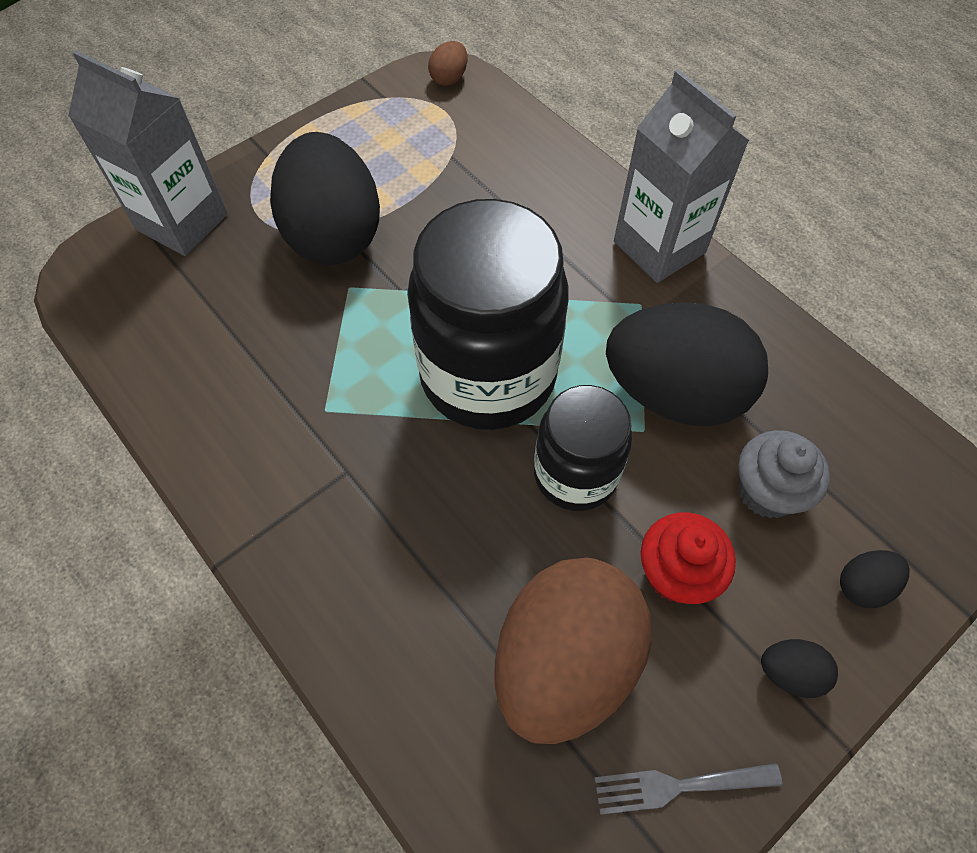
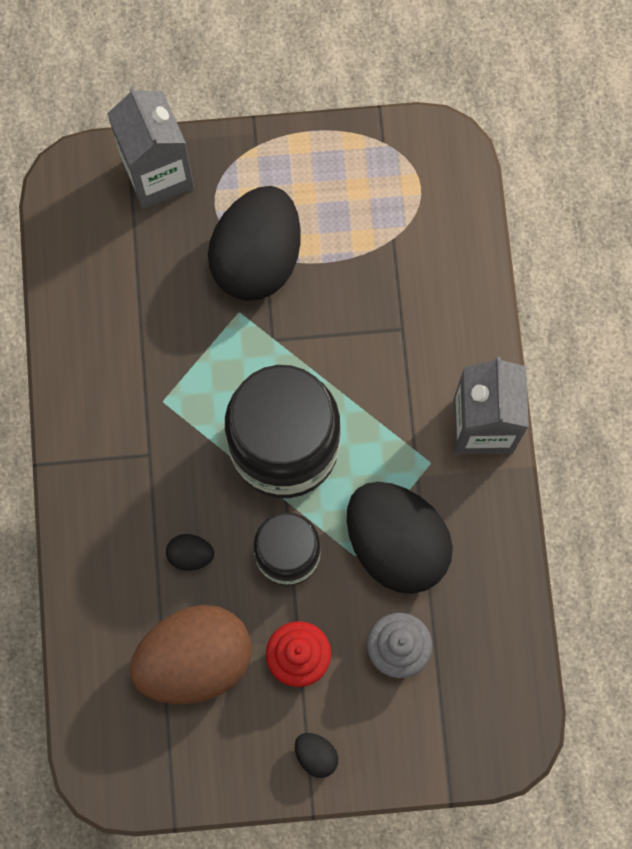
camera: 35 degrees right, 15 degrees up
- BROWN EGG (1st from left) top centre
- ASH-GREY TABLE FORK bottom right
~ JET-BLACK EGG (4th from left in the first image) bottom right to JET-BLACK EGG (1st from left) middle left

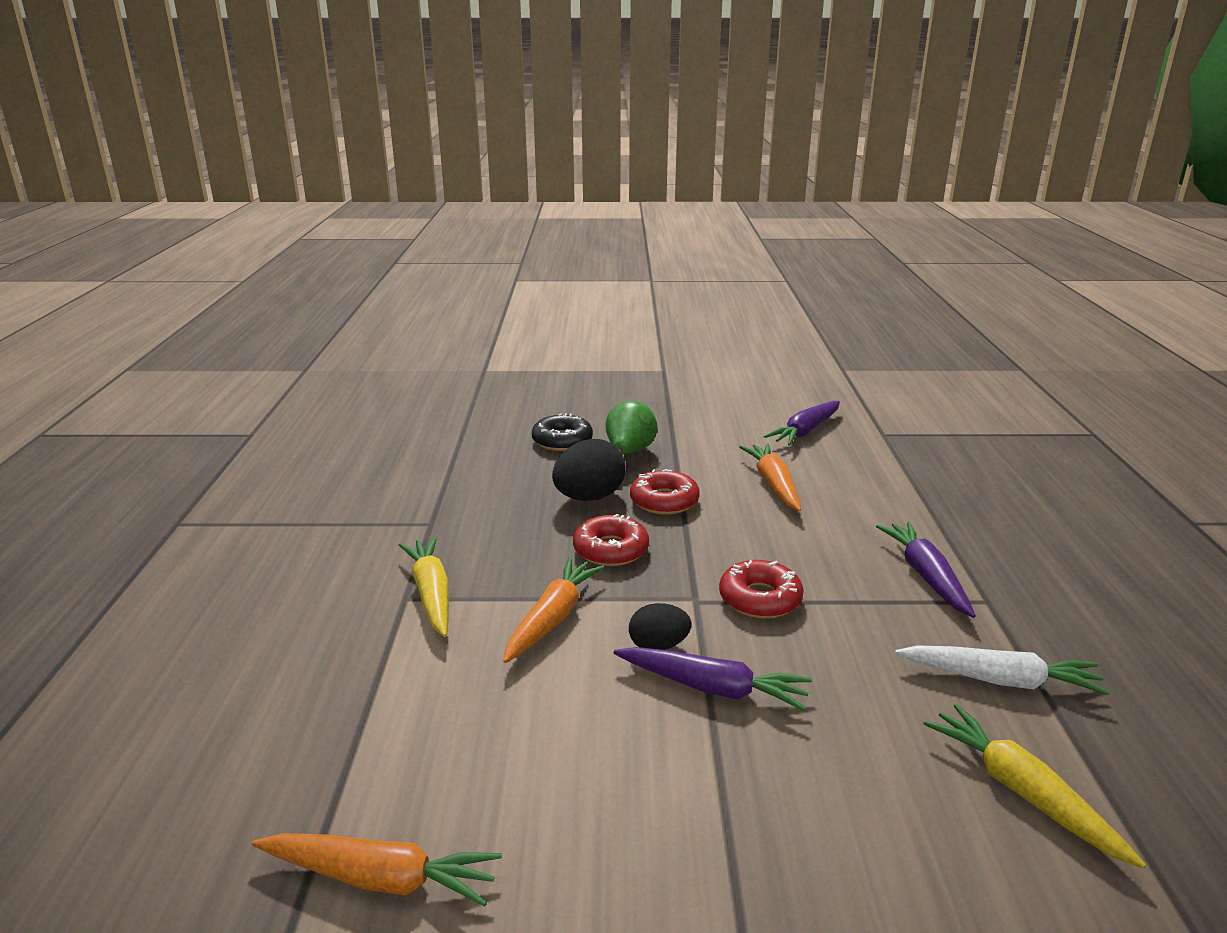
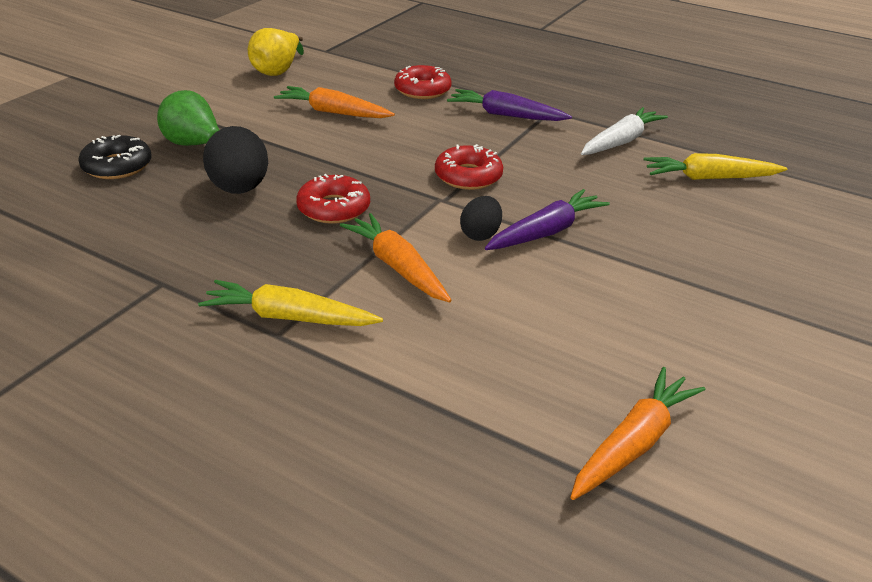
camera: 60 degrees left, 10 degrees up
~ CRIMSON GLAZED DONUT (2nd from left) centre to top centre
~ PURPLE ROOT VEGETABLE (2nd from left) centre to BRIGHT YELLOW PEAR FRUIT top left

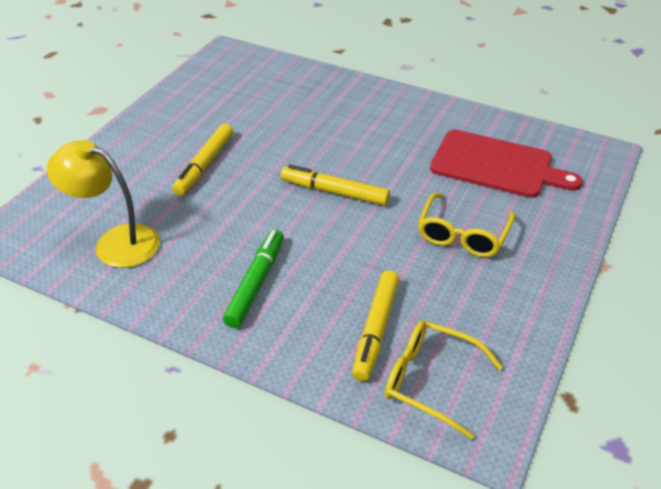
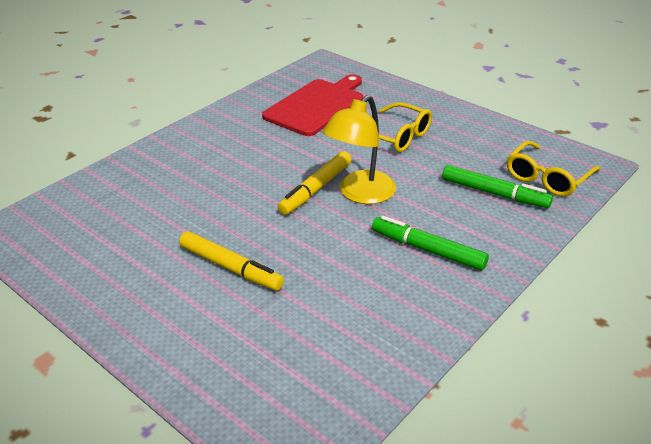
camera: 75 degrees left, 5 degrees down
~ BRIGHT YELLOW DESK LAMP middle left to centre
~ BRIGHT YELLOW MARKER PEN (3rd from left) centre to EMERALD MARKER PEN (2nd from left) middle right

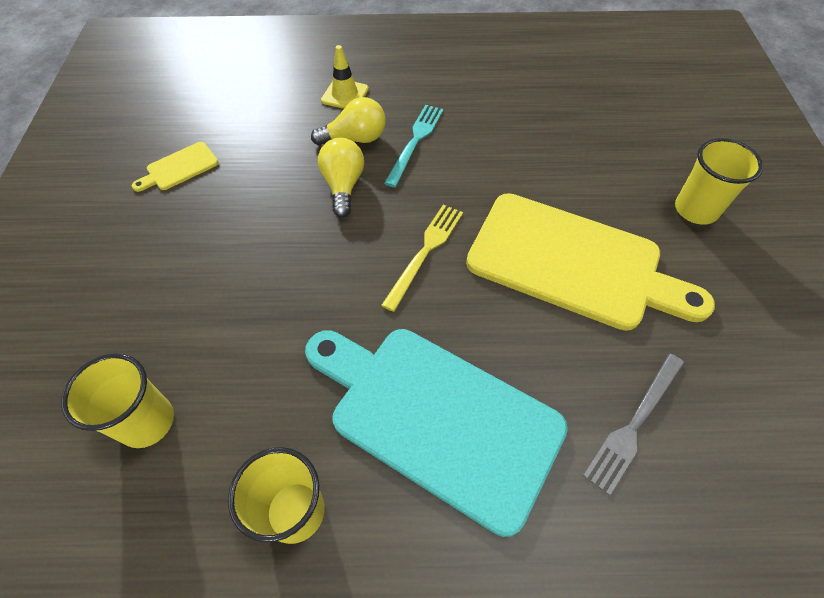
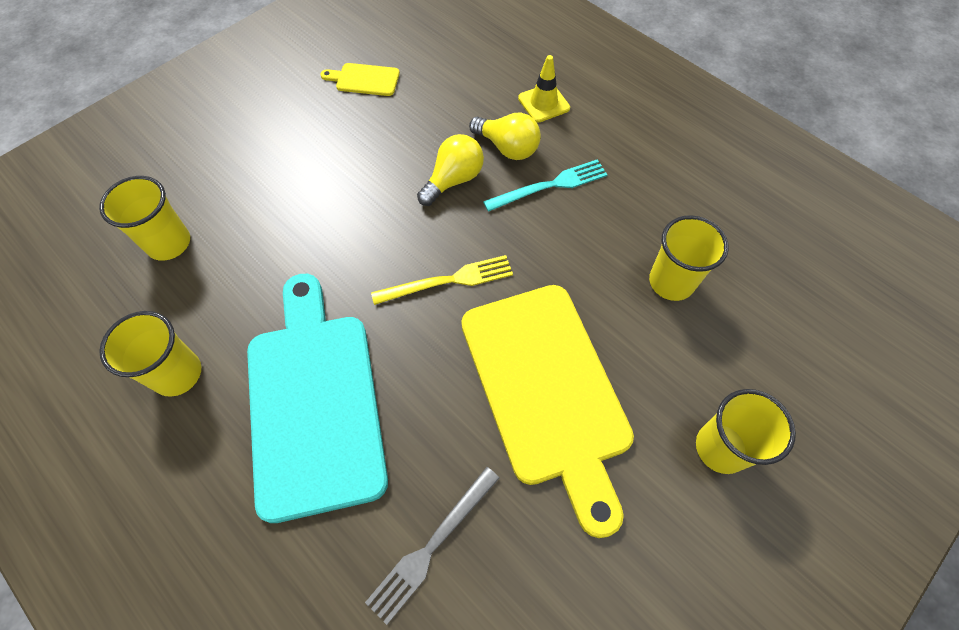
camera: 45 degrees right, 5 degrees up
+ BRIGHT YELLOW CUP (3rd from left) middle right
~ ASH-GREY TABLE FORK bottom right = bottom centre 45 degrees counterclockwise

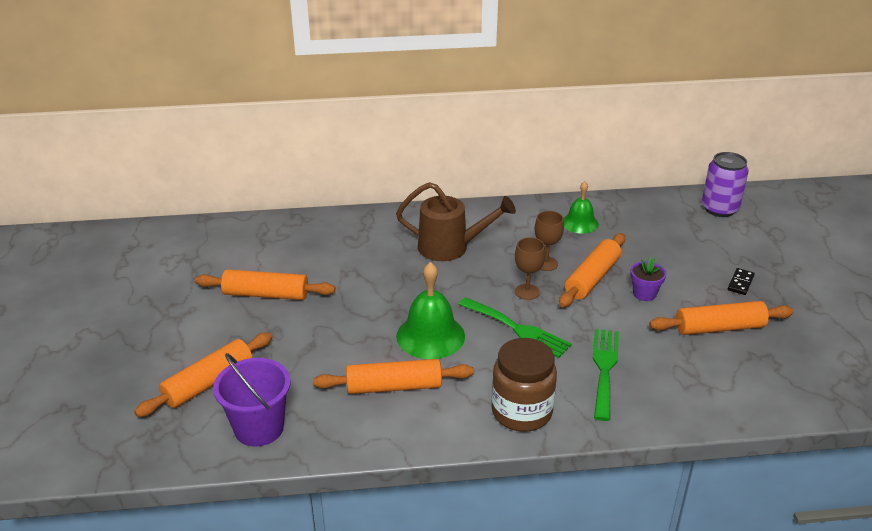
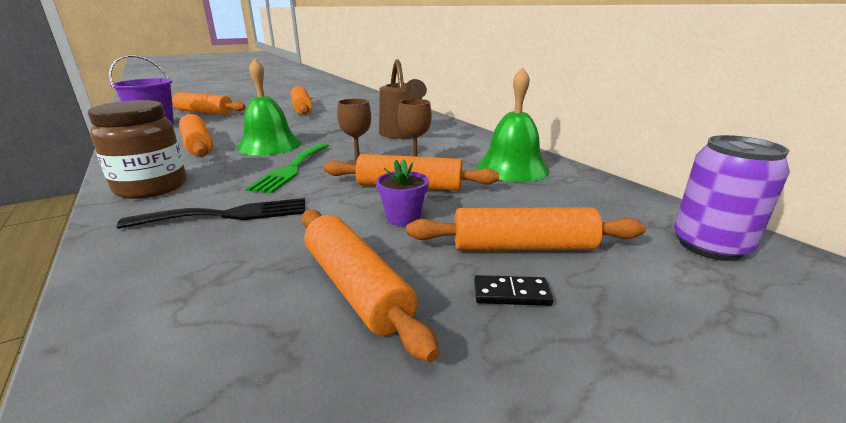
camera: 65 degrees right, 10 degrees down
+ ORANGE DOUGH ROLLER (6th from left) centre
~ EMERALD TABLE FORK (2nd from left) bottom right to JET-BLACK TABLE FORK middle left
~ EMERALD HAND BELL (2nd from left) centre = top centre x1.60

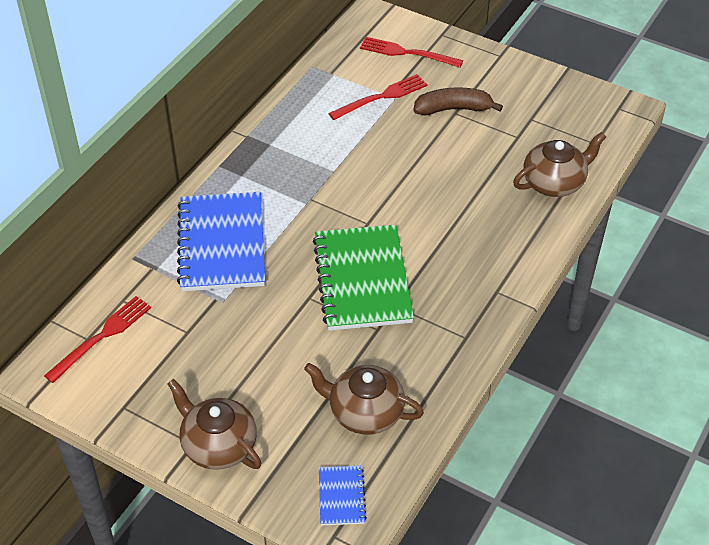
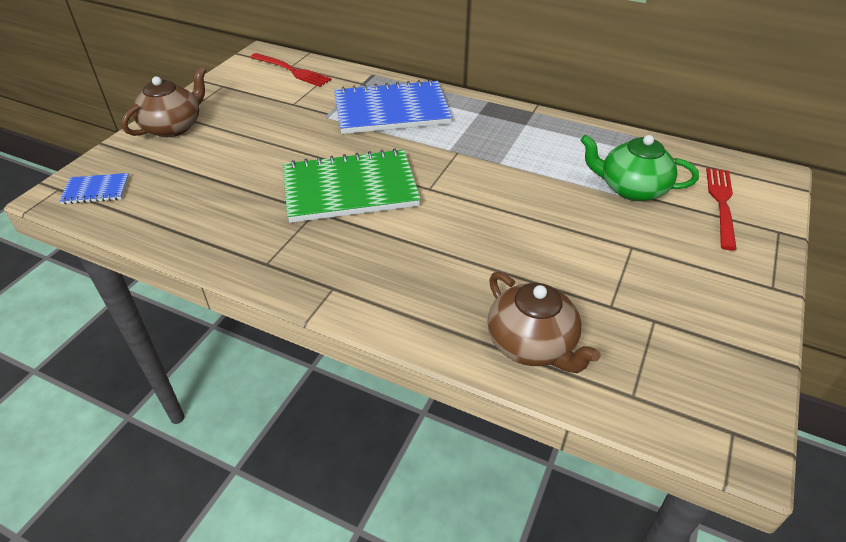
camera: 85 degrees right, 5 degrees down
- BROWN TEAPOT (2nd from left) bottom centre
- BROWN TOY BANANA top centre
~ CRIMSON TABLE FORK (2nd from left) top centre to EMERALD TEAPOT top right

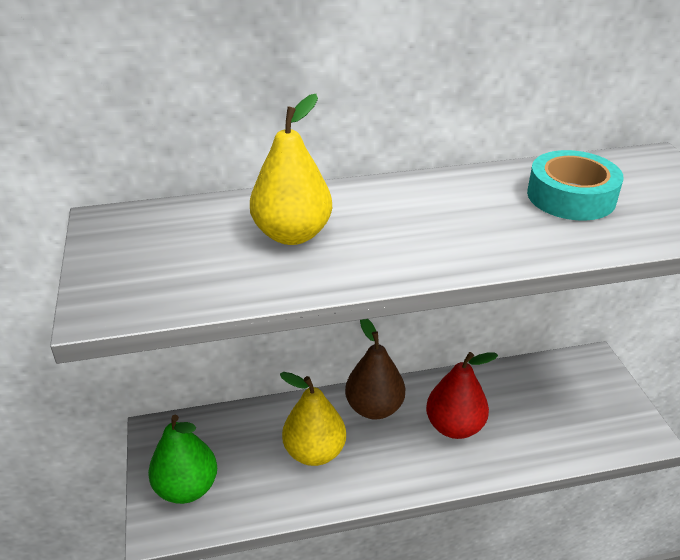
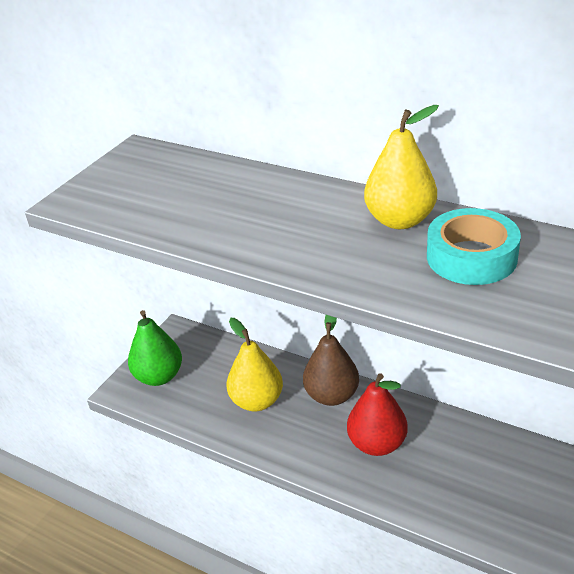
camera: 45 degrees right, 0 degrees up
~ BRIGHT YELLOW PEAR FRUIT (1st from left in the first image) top centre to BRIGHT YELLOW PEAR FRUIT (2nd from left) top right

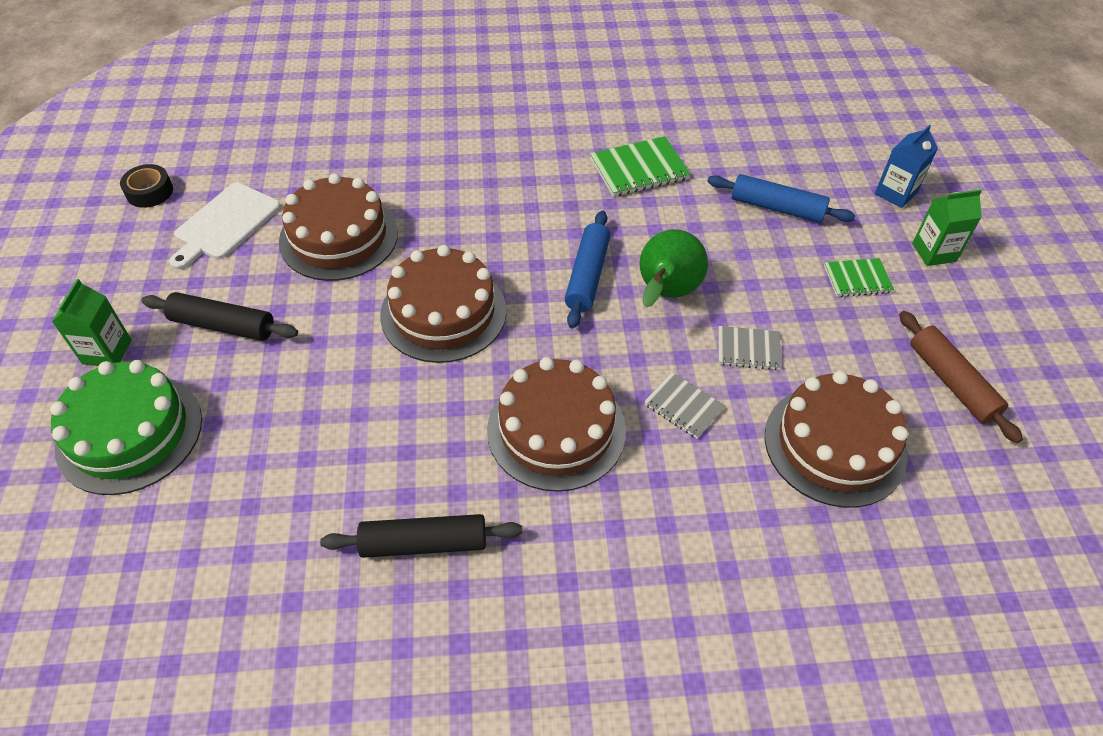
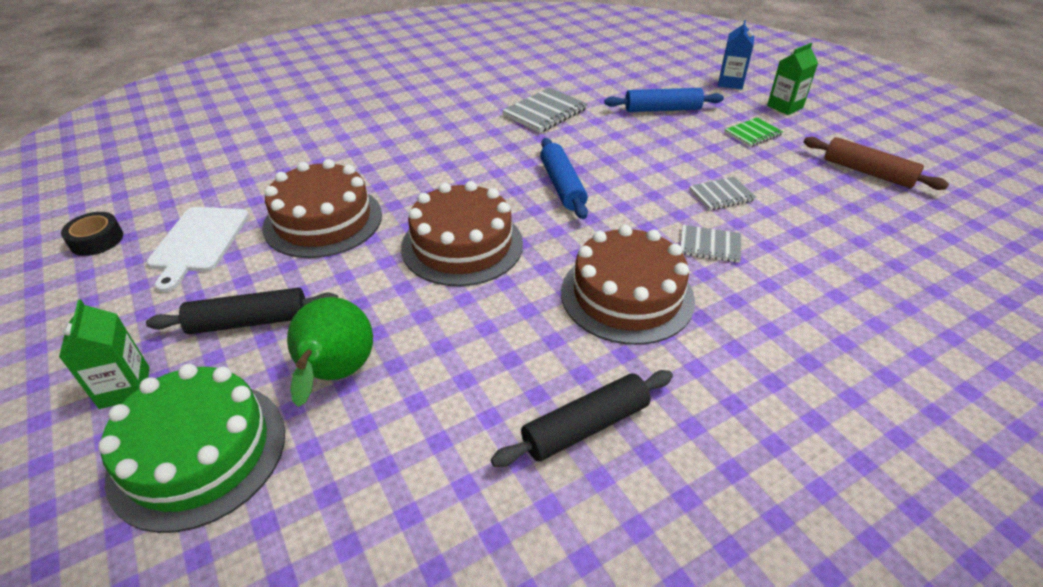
camera: 25 degrees left, 10 degrees down
- BROWN GATEAU (4th from left) middle right
~ EMERALD PEAR FRUIT centre to middle left
~ EMERALD NOTEBOOK (1st from left) top centre to ASH-GREY NOTEBOOK (1st from left) top centre

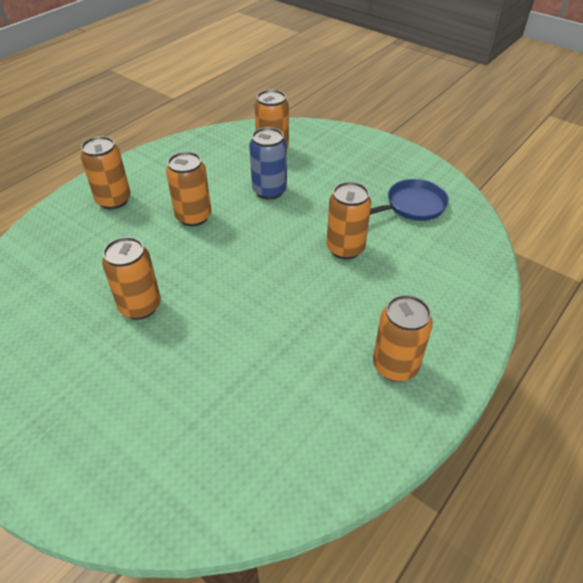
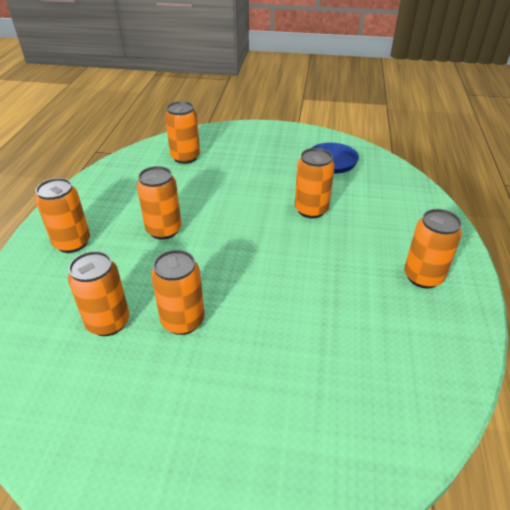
camera: 30 degrees left, 5 degrees down
- COBALT TIN top centre
+ ORANGE TIN (2nd from left) middle left

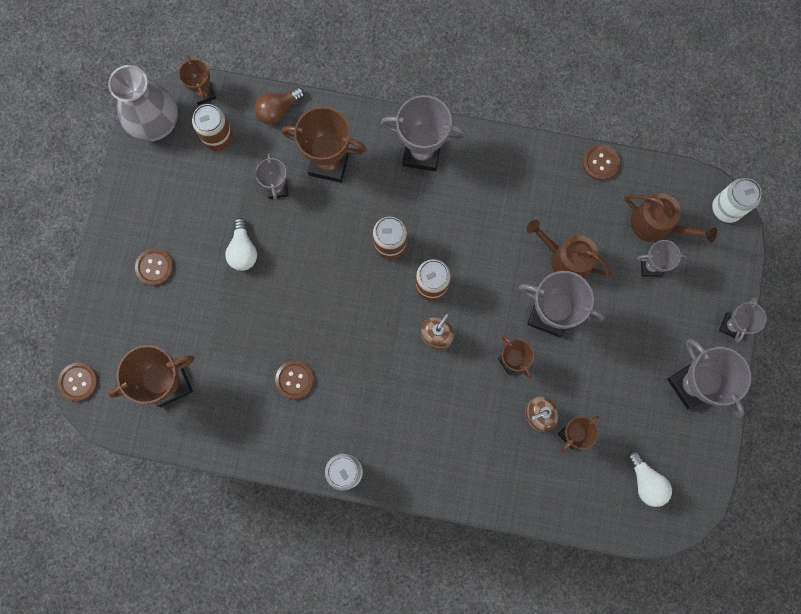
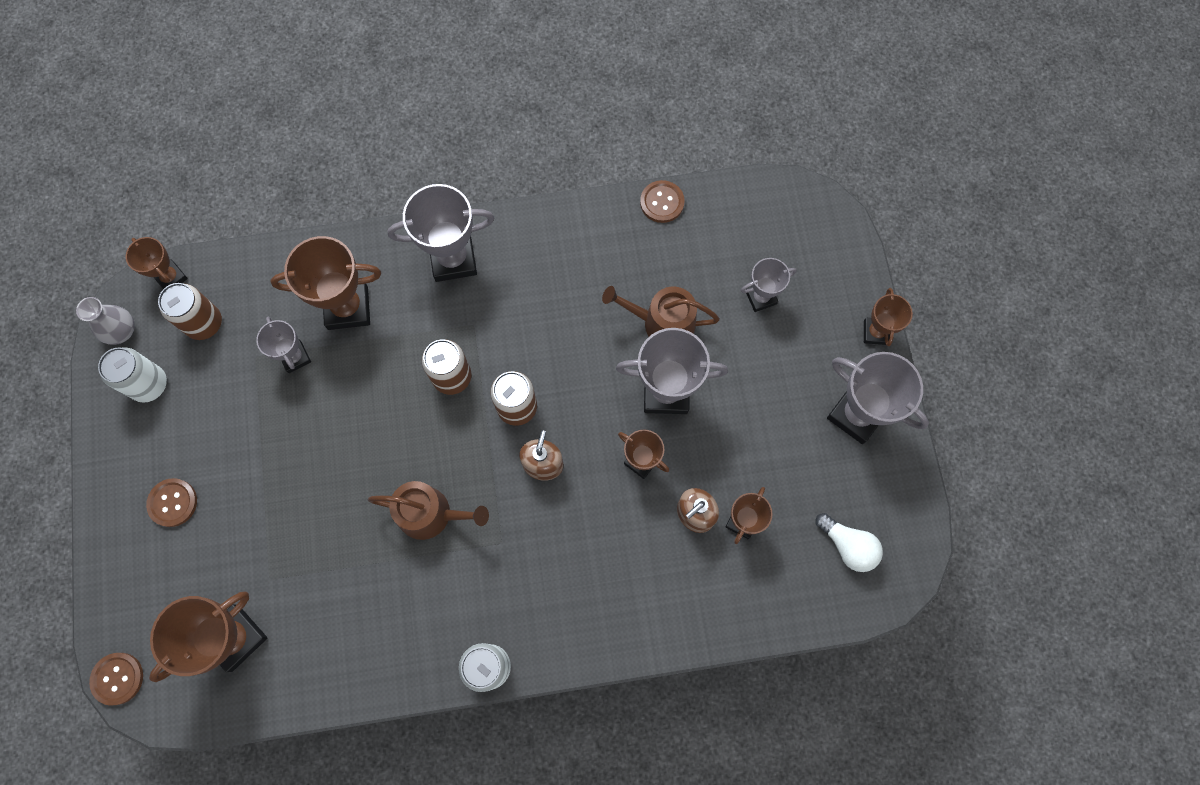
camera: 20 degrees left, 5 degrees down
- WHITE LIGHT BULB (1st from left) middle left
- BROWN LIGHT BULB top centre
- BROWN SHIRT BUTTON (3rd from left) centre
~ BROWN WATERING CAN (2nd from left in the first image) middle right to BROWN WATERING CAN (1st from left) centre
~ WHITE TIN (2nd from left in the first image) top right to WHITE TIN (1st from left) middle left
~ ASH-GREY TROPHY (6th from left) middle right to BROWN TROPHY (6th from left) middle right
~ ASH-GREY TALL VASE top left = middle left x0.55

